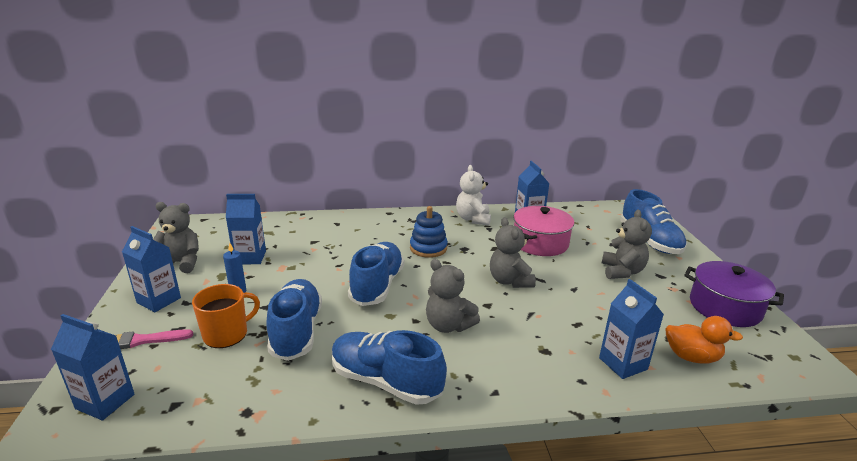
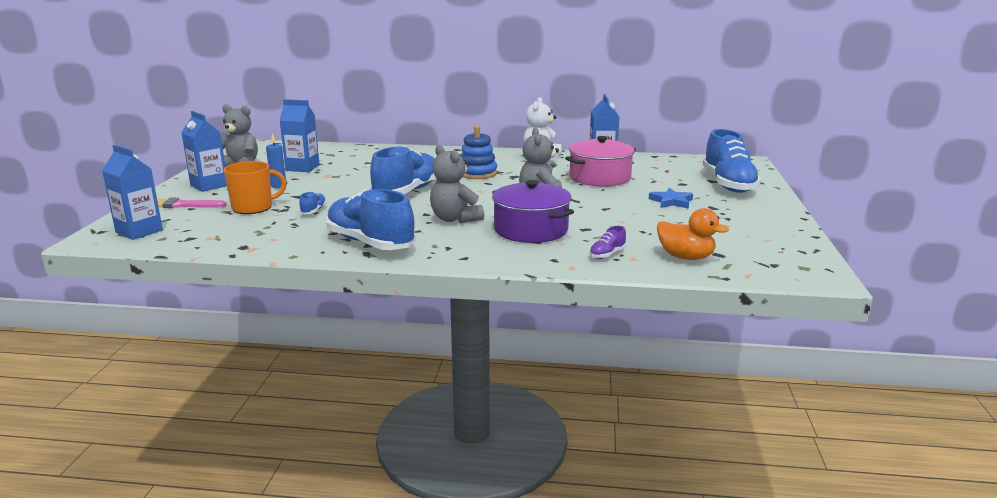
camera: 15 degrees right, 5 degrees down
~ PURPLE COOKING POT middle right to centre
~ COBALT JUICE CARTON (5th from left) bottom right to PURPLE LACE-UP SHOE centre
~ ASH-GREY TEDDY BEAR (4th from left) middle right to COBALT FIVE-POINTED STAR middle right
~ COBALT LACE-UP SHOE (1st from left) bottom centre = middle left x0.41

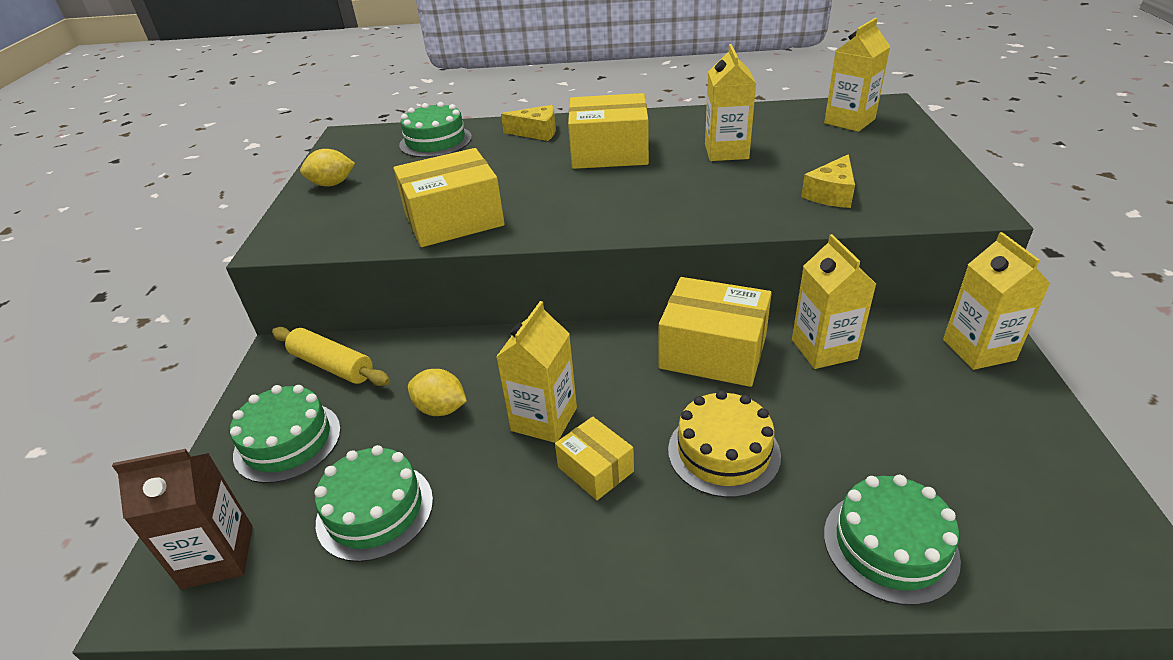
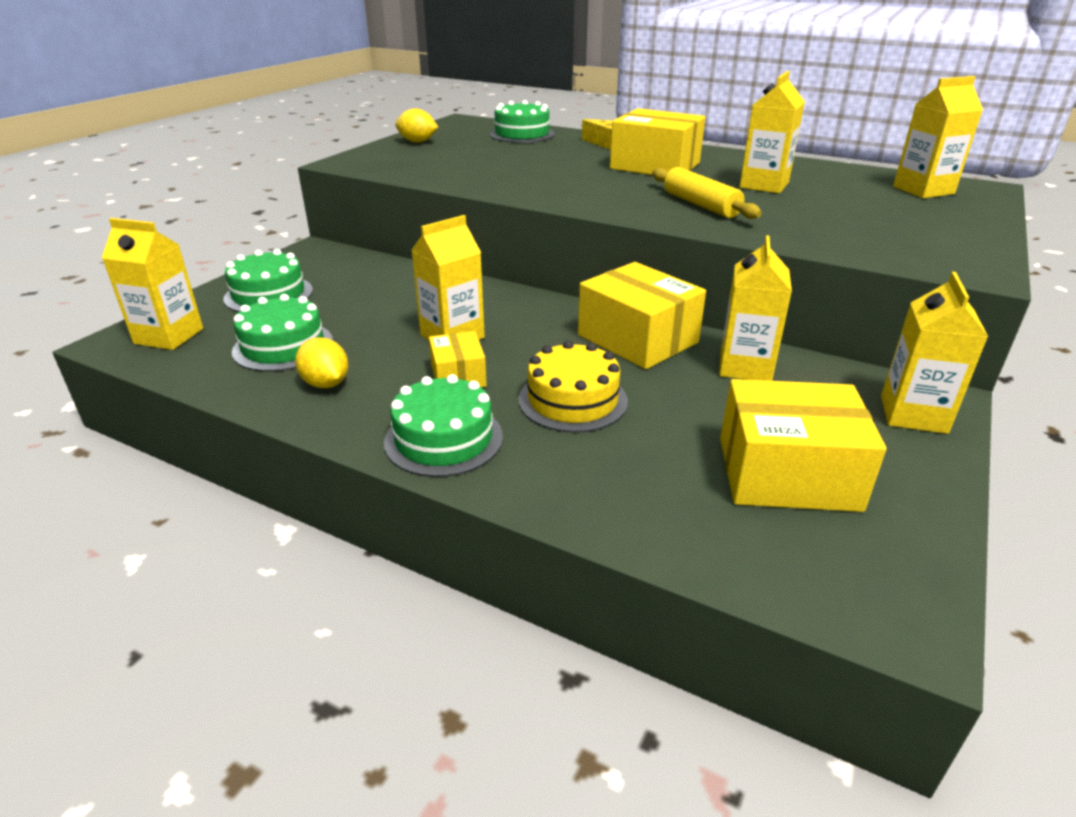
camera: 25 degrees right, 5 degrees down
- BRIGHT YELLOW PIECE OF CHEESE (2nd from left) top right
~ BRIGHT YELLOW DOUGH ROLLER middle left to top centre
~ BRIGHT YELLOW BOX (1st from left in the first image) top centre to BRIGHT YELLOW BOX (4th from left) middle right
~ BRIGHT YELLOW LEMON (2nd from left in the first image) centre to BRIGHT YELLOW LEMON (1st from left) middle left
~ EMERALD GATEAU (4th from left in the first image) bottom right to EMERALD GATEAU (3rd from left) centre
~ BROWN JUICE CARTON bottom left to BRIGHT YELLOW JUICE CARTON (1st from left) middle left

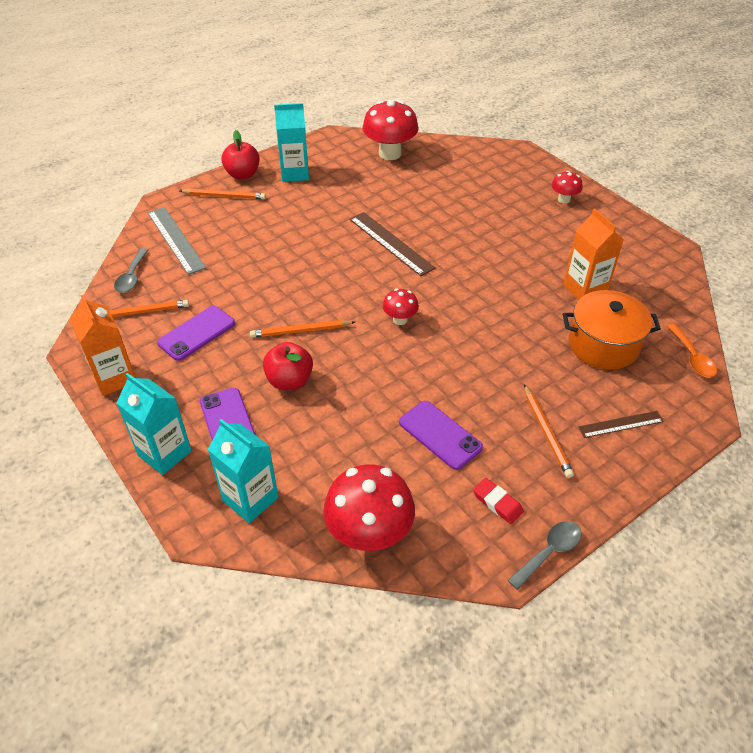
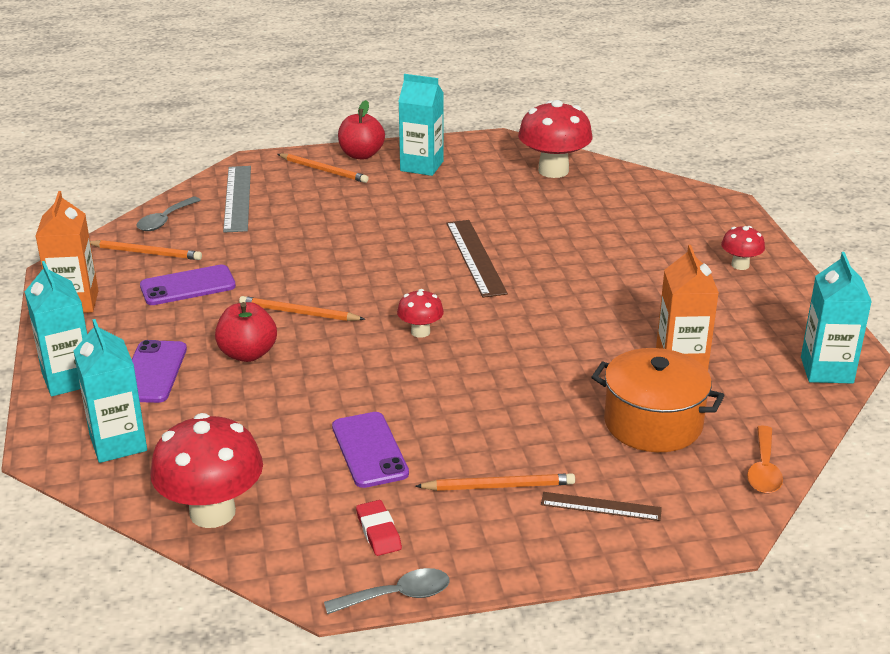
camera: 25 degrees right, 15 degrees down
+ AQUA JUICE CARTON (4th from left) middle right
~ ORANGE LEAD PENCIL (4th from left) middle right = bottom centre 105 degrees counterclockwise

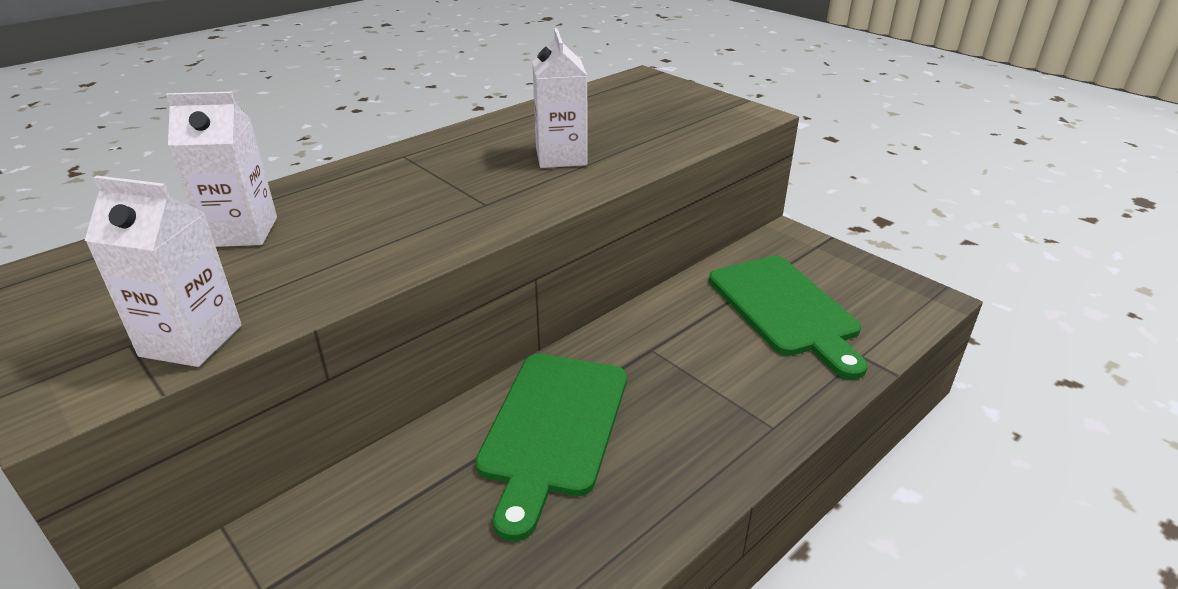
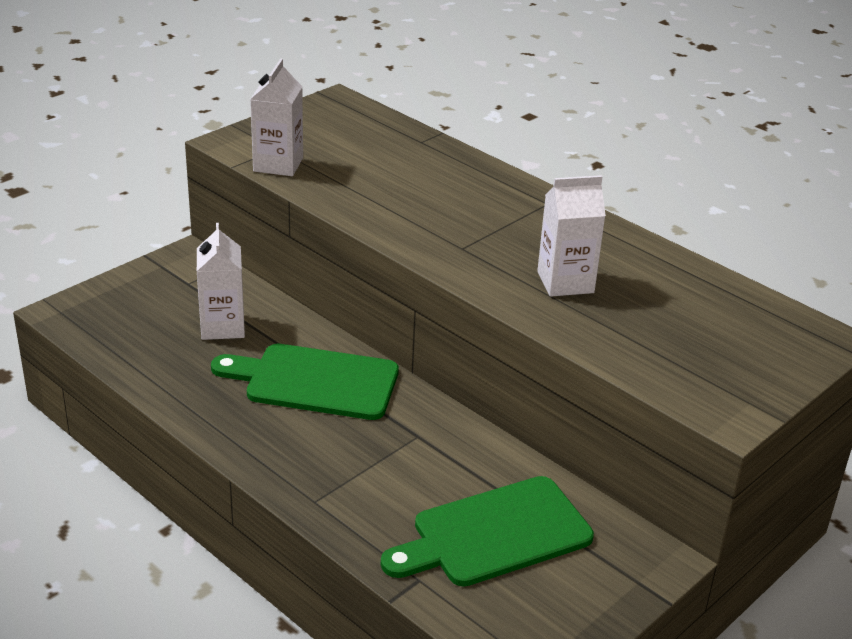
camera: 85 degrees right, 0 degrees up
~ WHITE JUICE CARTON (2nd from left in the first image) top left to WHITE JUICE CARTON (1st from left) middle left

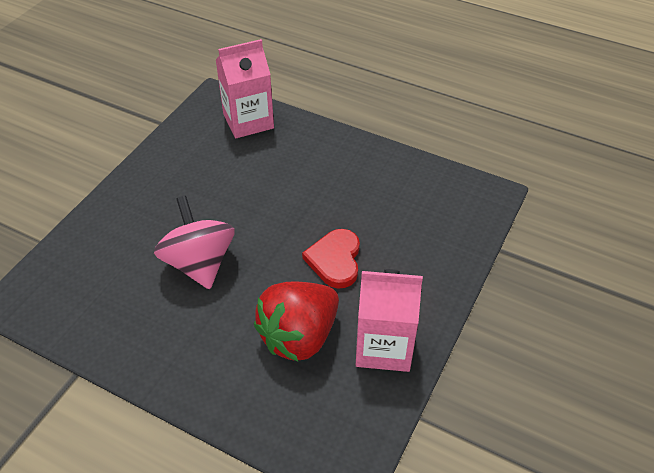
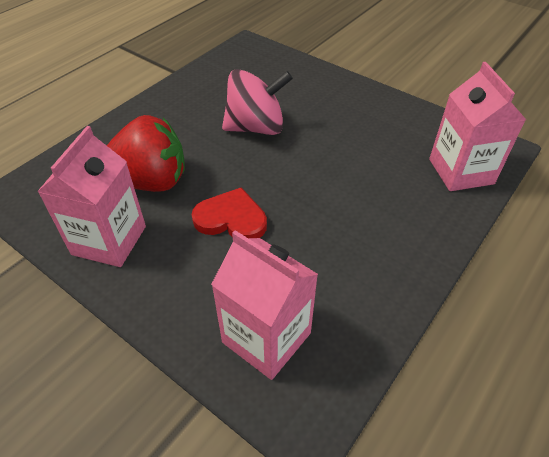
camera: 100 degrees right, 0 degrees up
+ ROSE-PINK JUICE CARTON (2nd from left) bottom centre
~ CRIMSON BERRY bottom centre = middle left 120 degrees clockwise

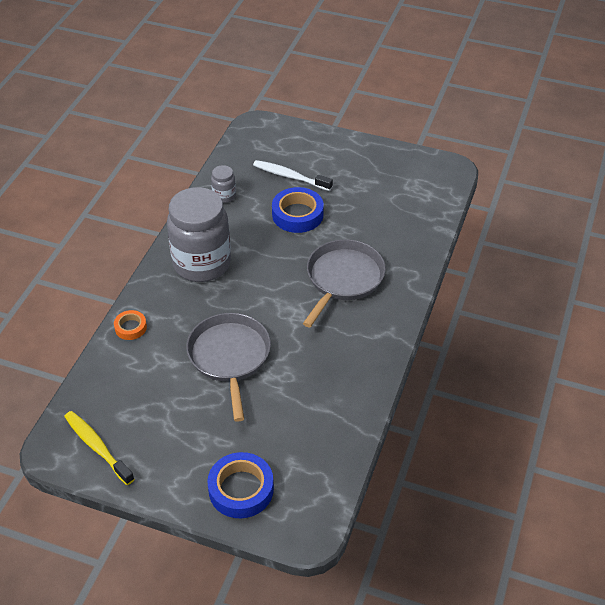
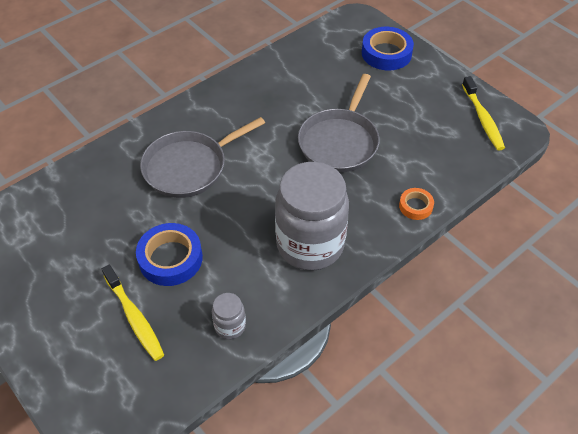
camera: 150 degrees left, 5 degrees up
~ WHITE DENTAL BRUSH top centre to BRIGHT YELLOW DENTAL BRUSH (1st from left) bottom left

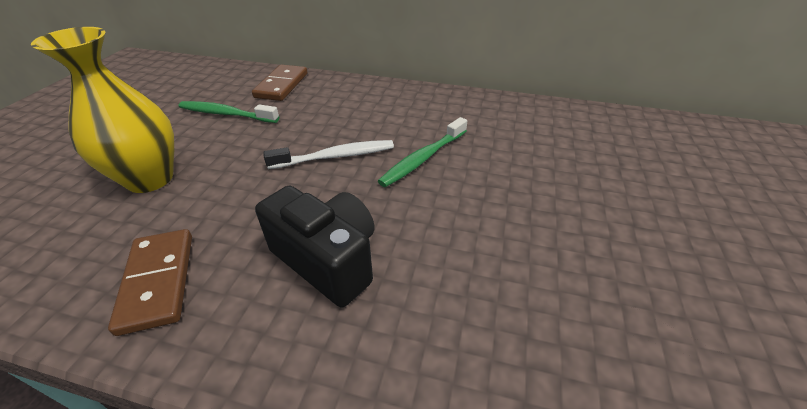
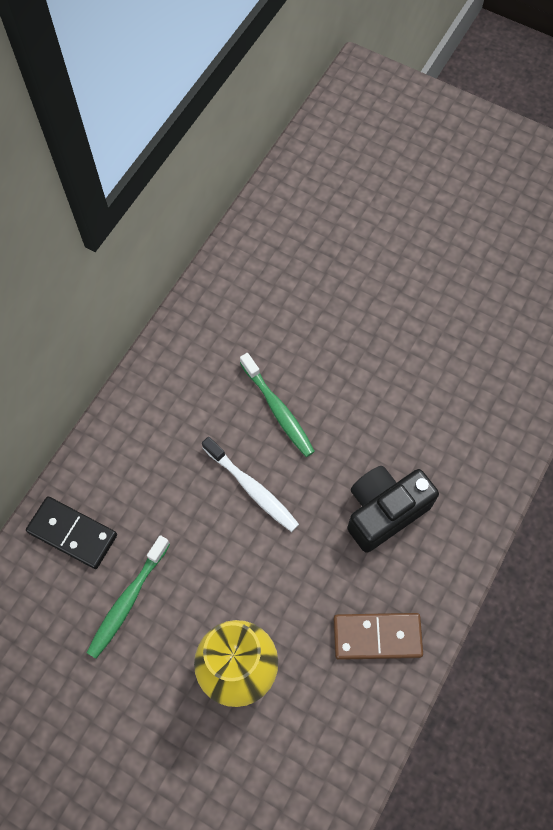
camera: 75 degrees left, 25 degrees up
~ BROWN DOMINO (2nd from left) top centre to JET-BLACK DOMINO middle left
~ WHITE DENTAL BRUSH centre = centre 135 degrees clockwise

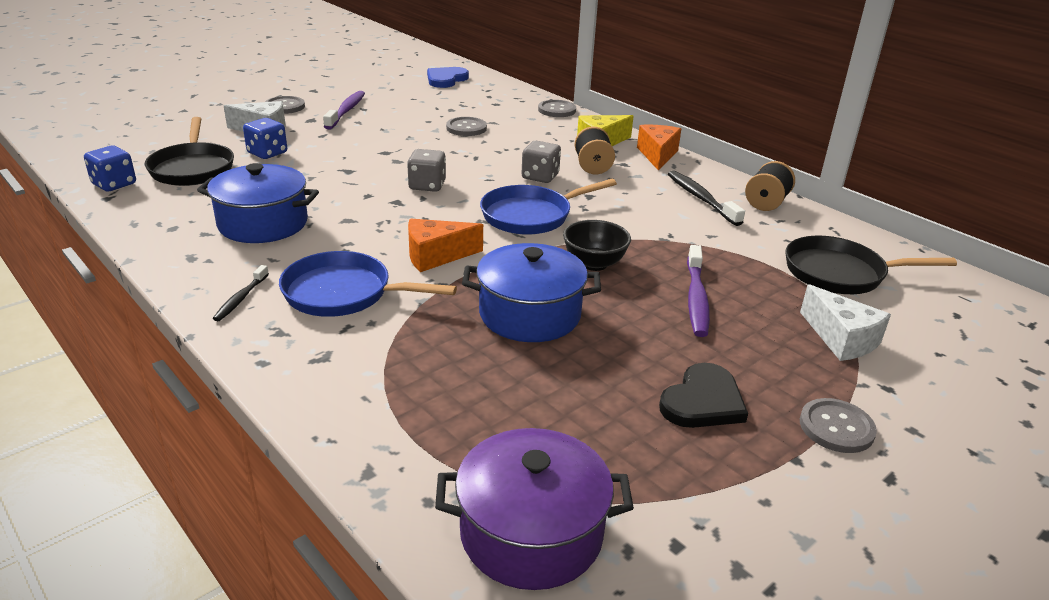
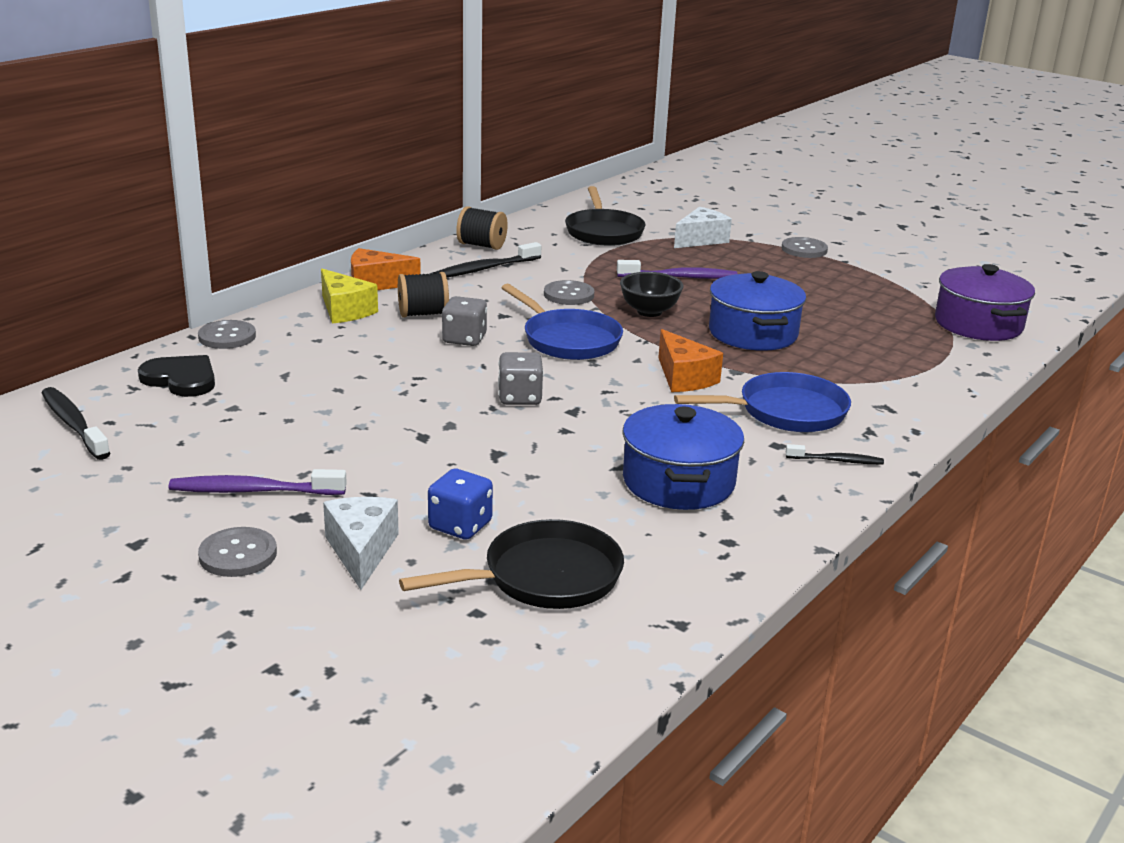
camera: 100 degrees left, 5 degrees down
- COBALT DICE (1st from left) top left
~ ASH-GREY SHIRT BUTTON (2nd from left in the first image) top centre to ASH-GREY SHIRT BUTTON (3rd from left) centre
~ JET-BLACK HEART SHAPE middle right to middle left
~ COBALT HEART SHAPE top centre to JET-BLACK DENTAL BRUSH (1st from left) middle left
~ COBALT PAN (1st from left in the first image) centre = middle right 105 degrees counterclockwise

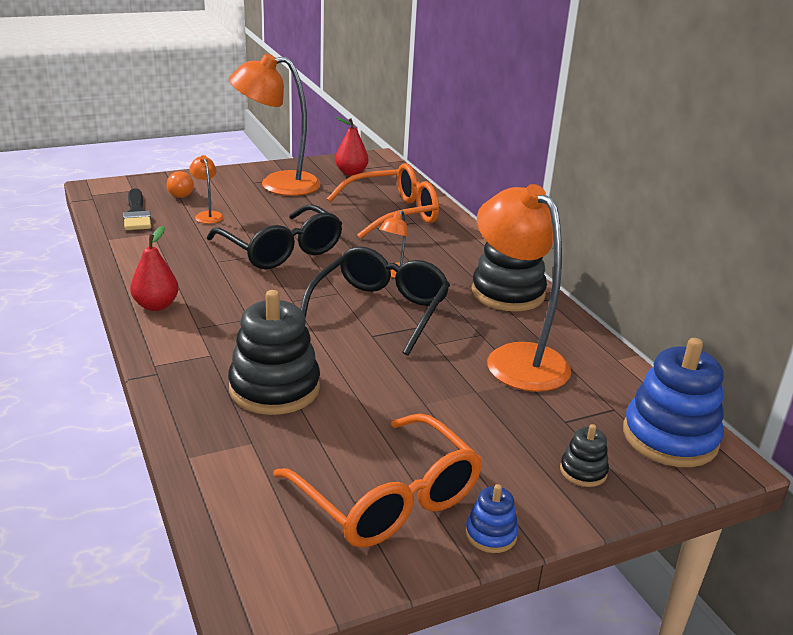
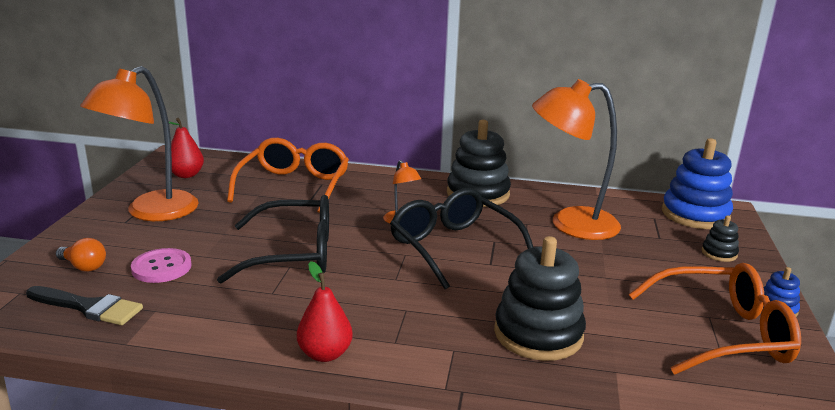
camera: 55 degrees left, 5 degrees down
~ ORANGE DESK LAMP (1st from left) top left to ROSE-PINK SHIRT BUTTON middle left

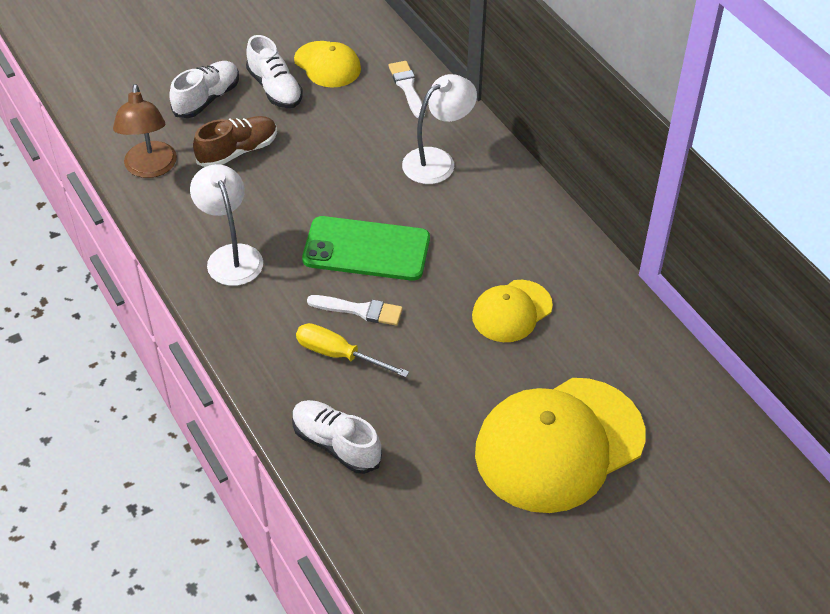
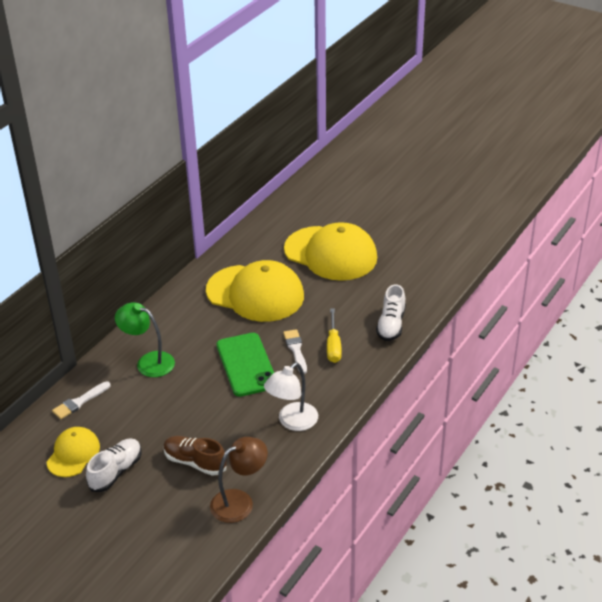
camera: 115 degrees left, 10 degrees down
- WHITE LACE-UP SHOE (1st from left) top left
~ WHITE DESK LAMP (2nd from left) top centre to EMERALD DESK LAMP middle left
~ BRIGHT YELLOW PEAKED CAP (2nd from left) centre = centre x1.91

